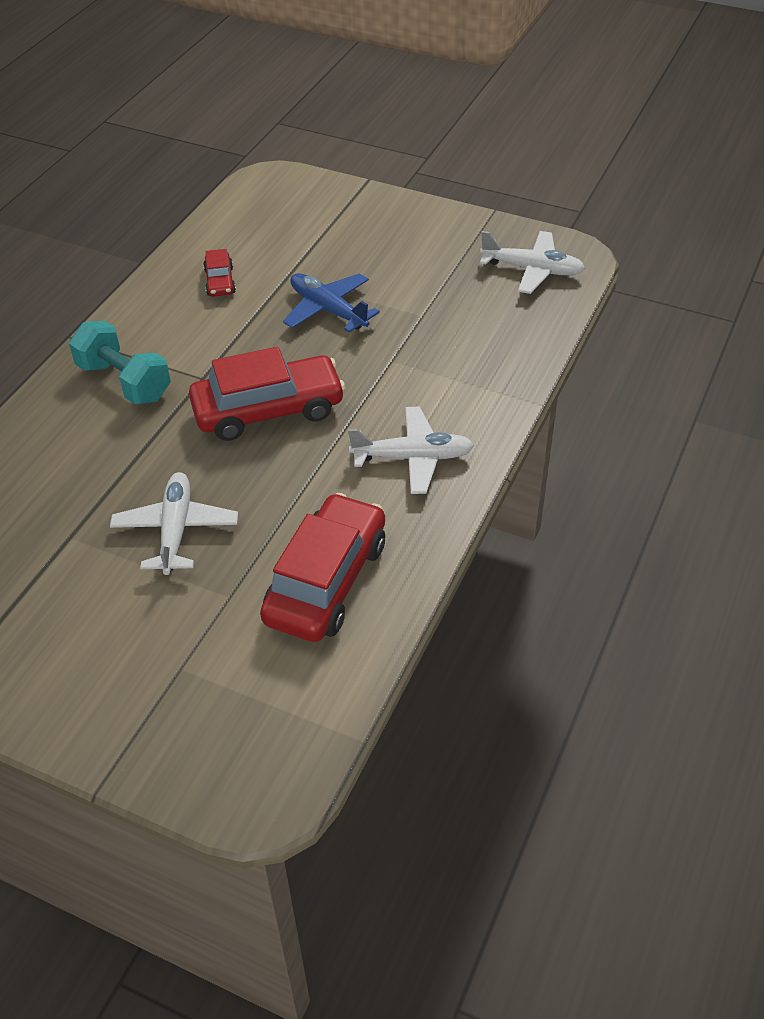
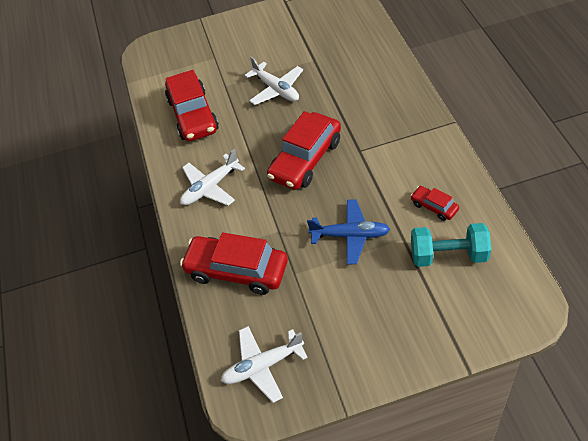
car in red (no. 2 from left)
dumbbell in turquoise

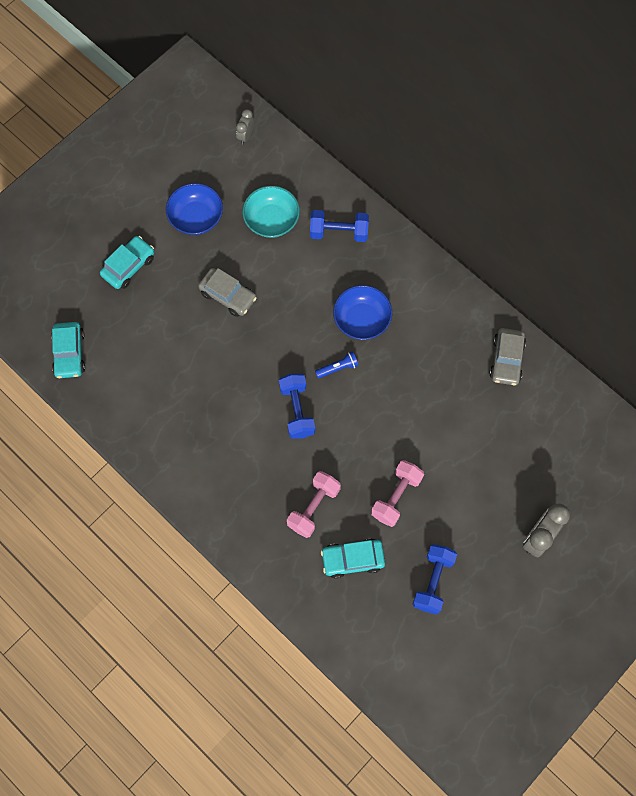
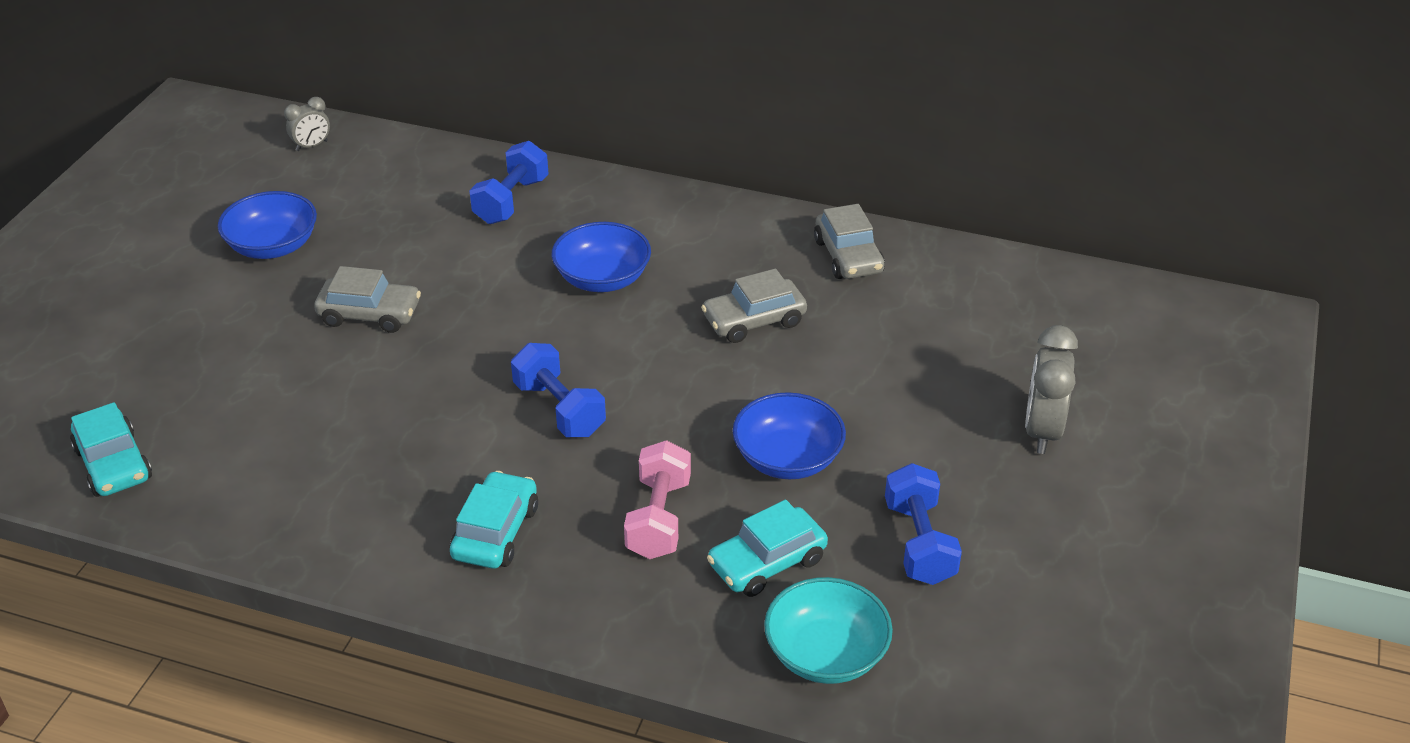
clock in grey (no. 1 from left)
car in turquoise (no. 2 from left)
dumbbell in blue (no. 1 from left)
car in grey (no. 2 from left)
bowl in blue (no. 3 from left)
bowl in turquoise
flashlight in blue

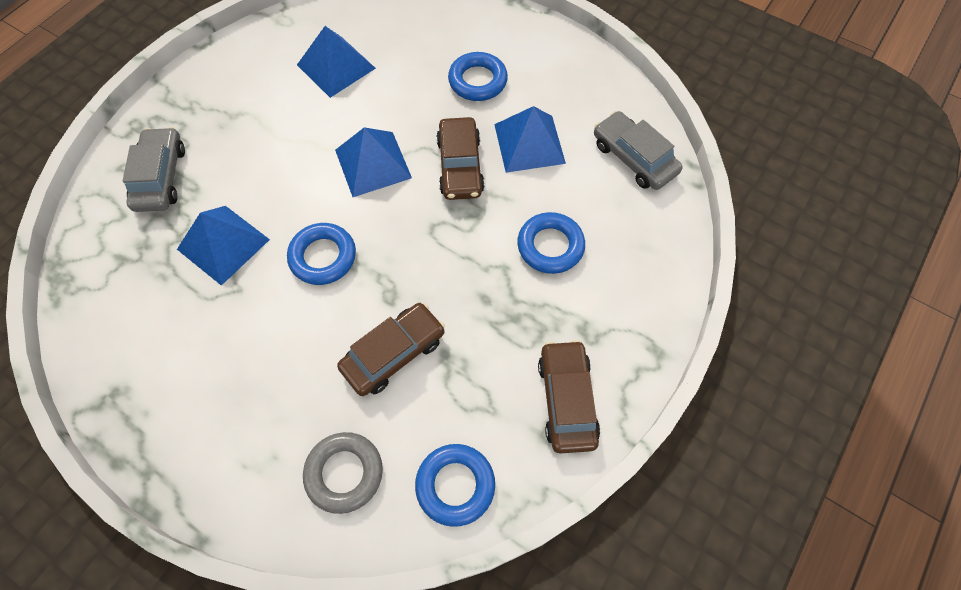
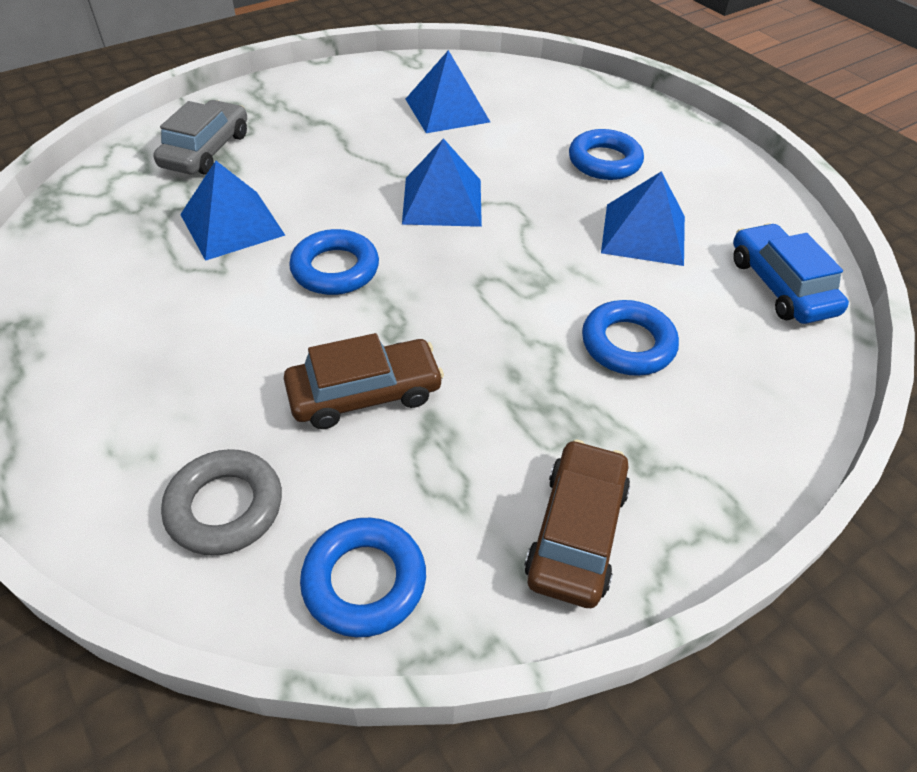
car in blue
car in brown (no. 2 from left in the first image)

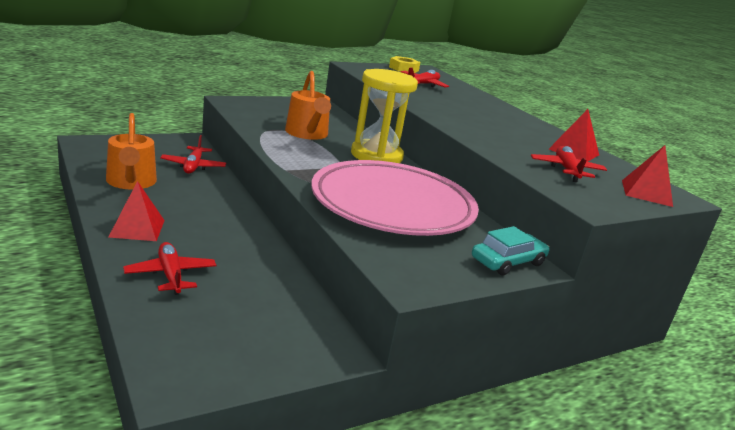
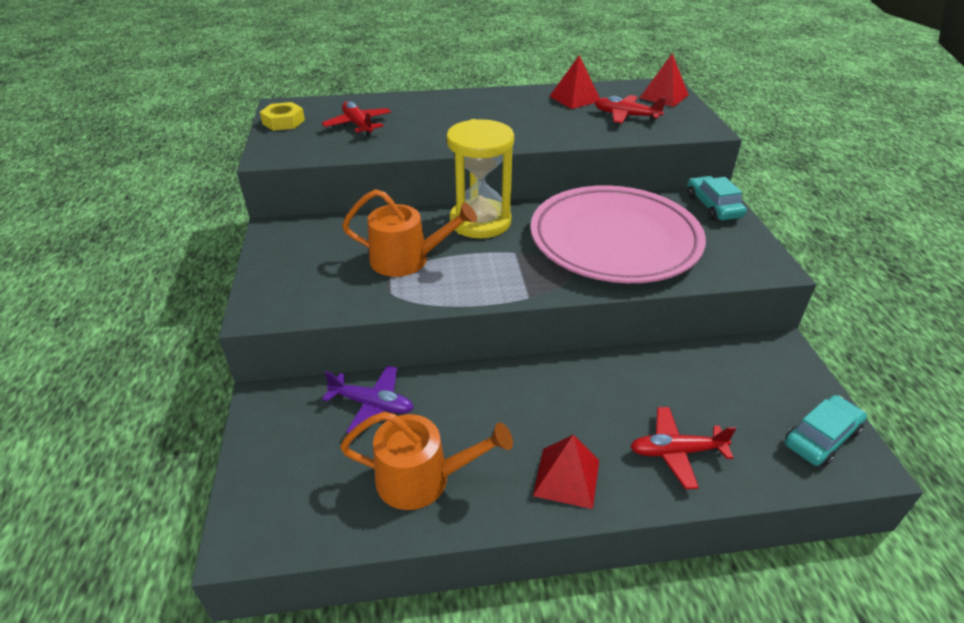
plane in purple
car in turquoise (no. 2 from left)

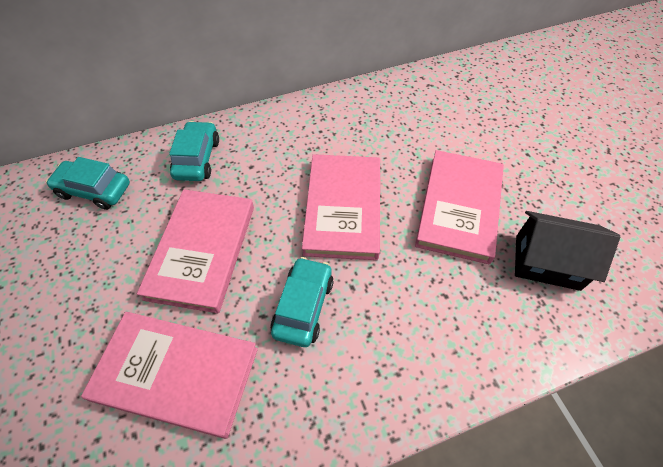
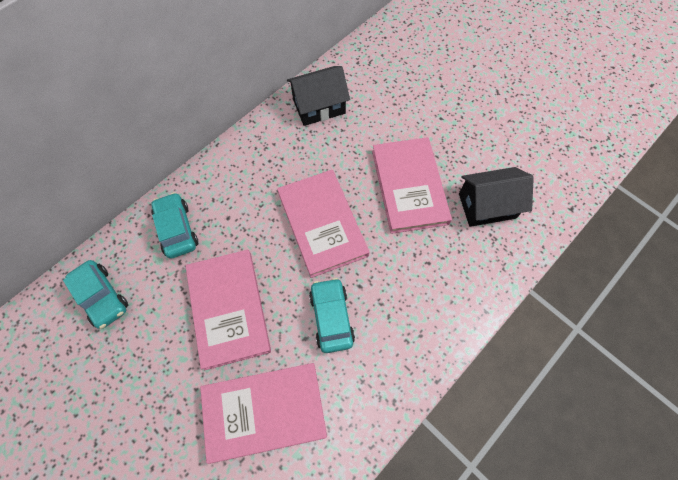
car in turquoise (no. 1 from left)
house in black (no. 1 from left)

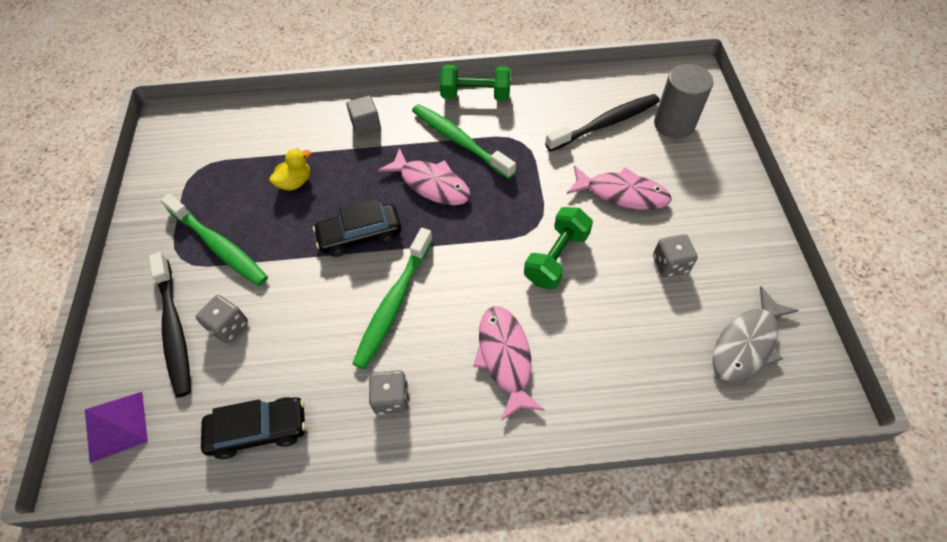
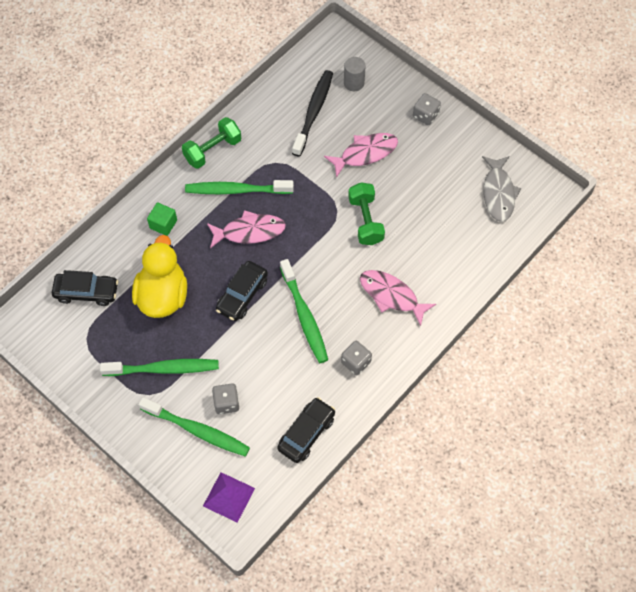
car in black (no. 1 from left)
duck in yellow
toothbrush in green (no. 2 from left)
cube in green
cylinder in grey
dice in grey (no. 3 from left)

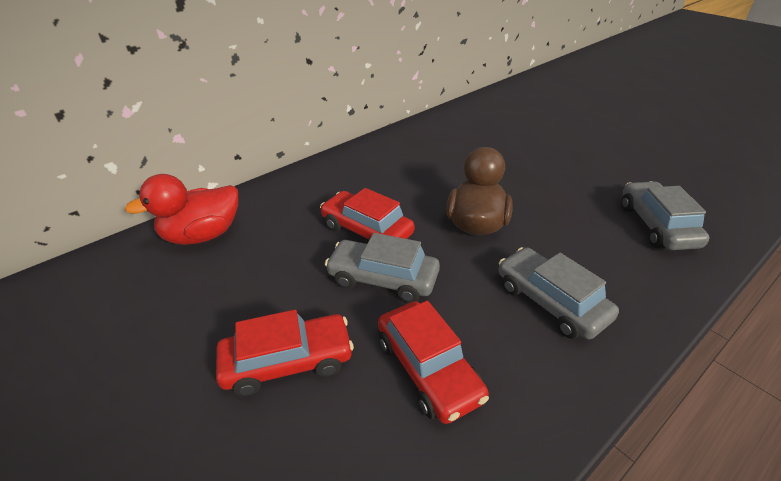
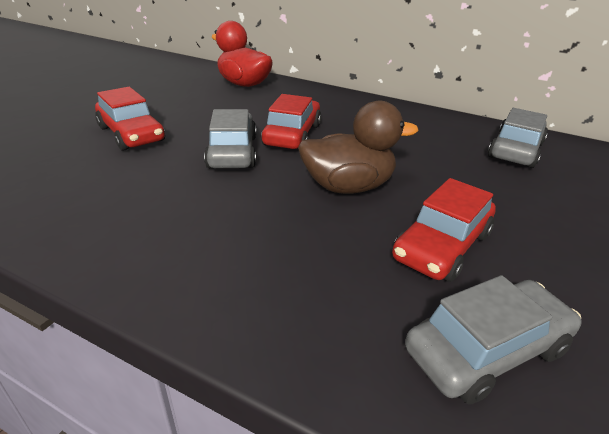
car in red (no. 3 from left)
car in grey (no. 3 from left)

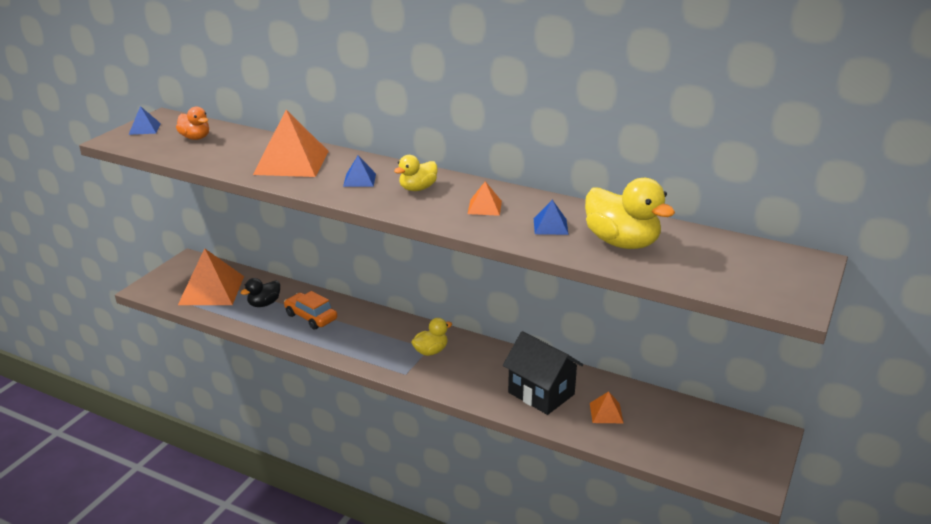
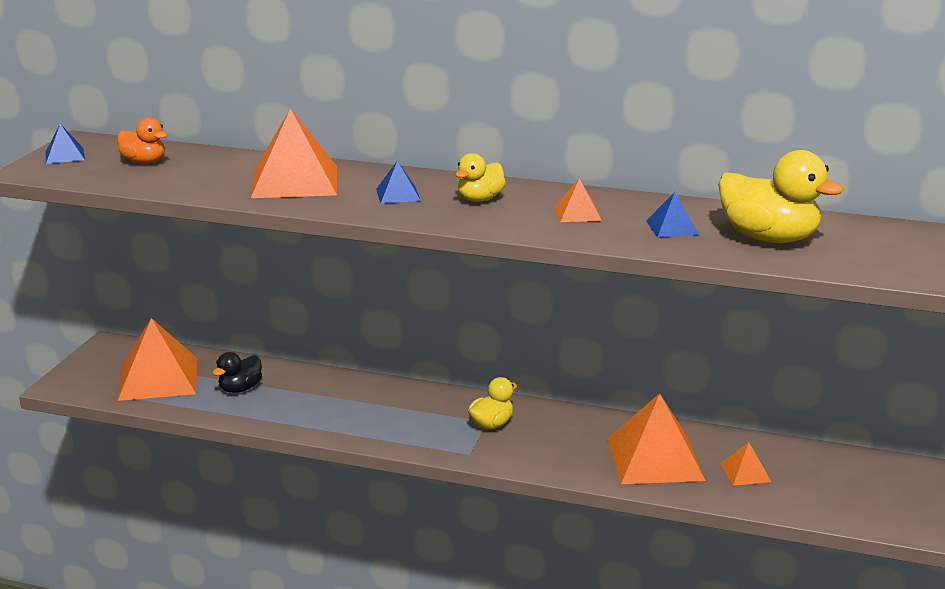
pyramid in orange (no. 4 from left)
car in orange

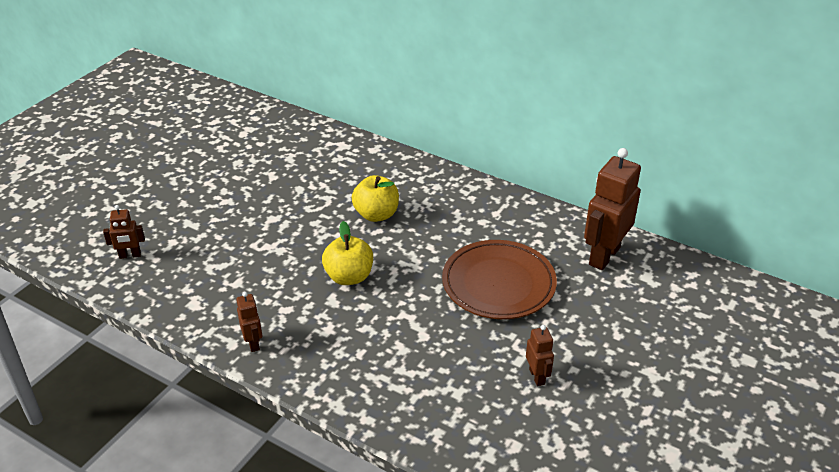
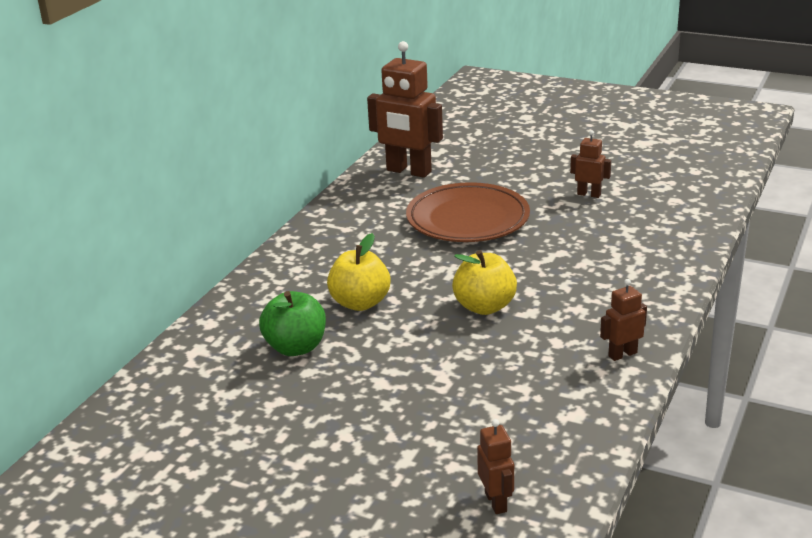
apple in green
robot in brown (no. 3 from left)

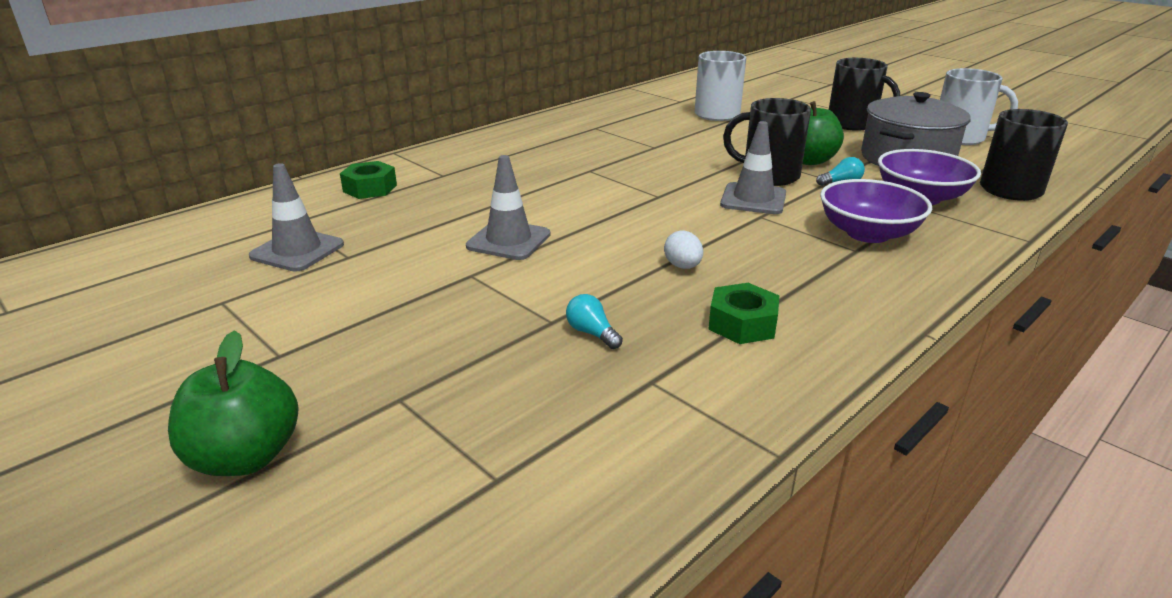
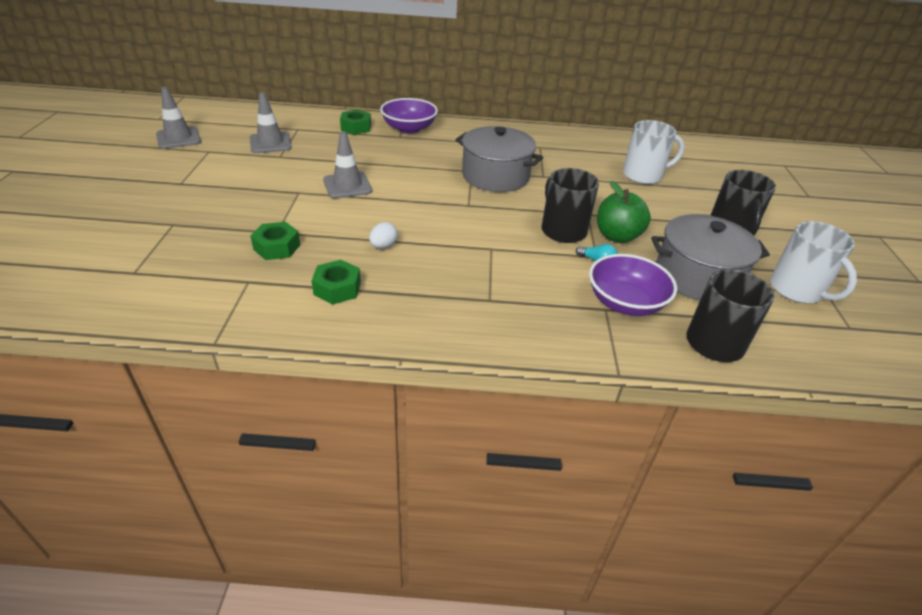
traffic cone in grey (no. 1 from left)
nut in green (no. 1 from left)
bowl in purple (no. 1 from left)
pot in grey (no. 1 from left)
apple in green (no. 1 from left in the first image)

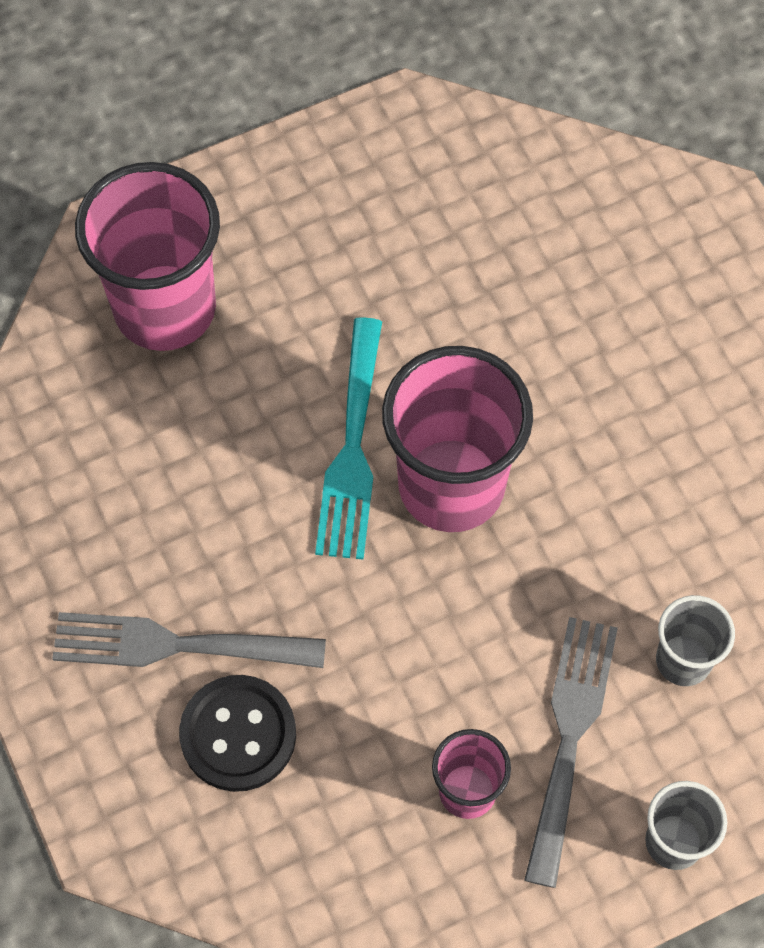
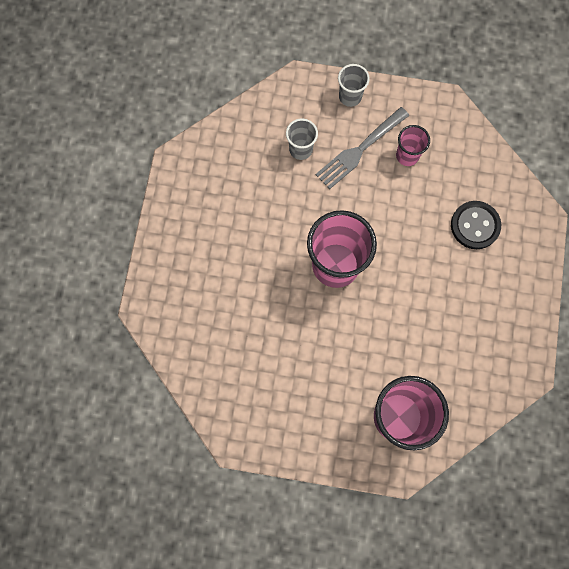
fork in grey (no. 1 from left in the first image)
fork in turquoise

